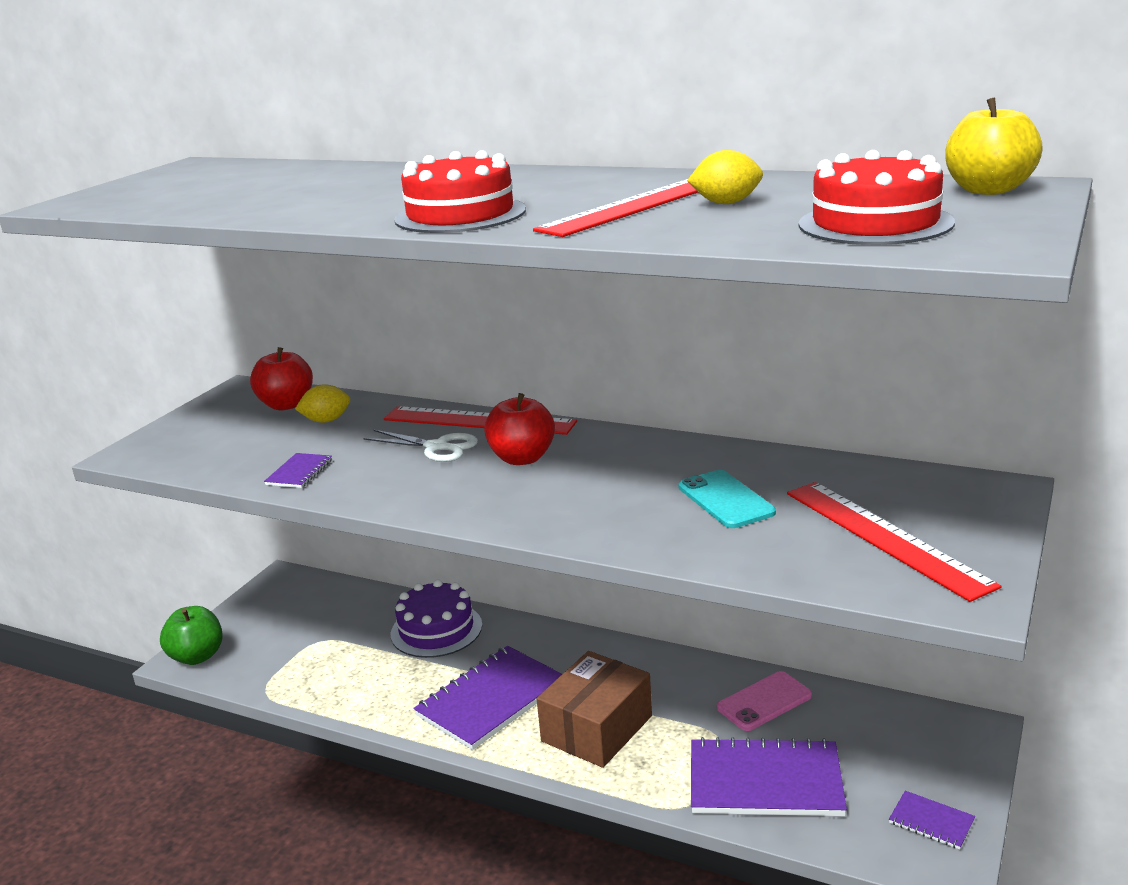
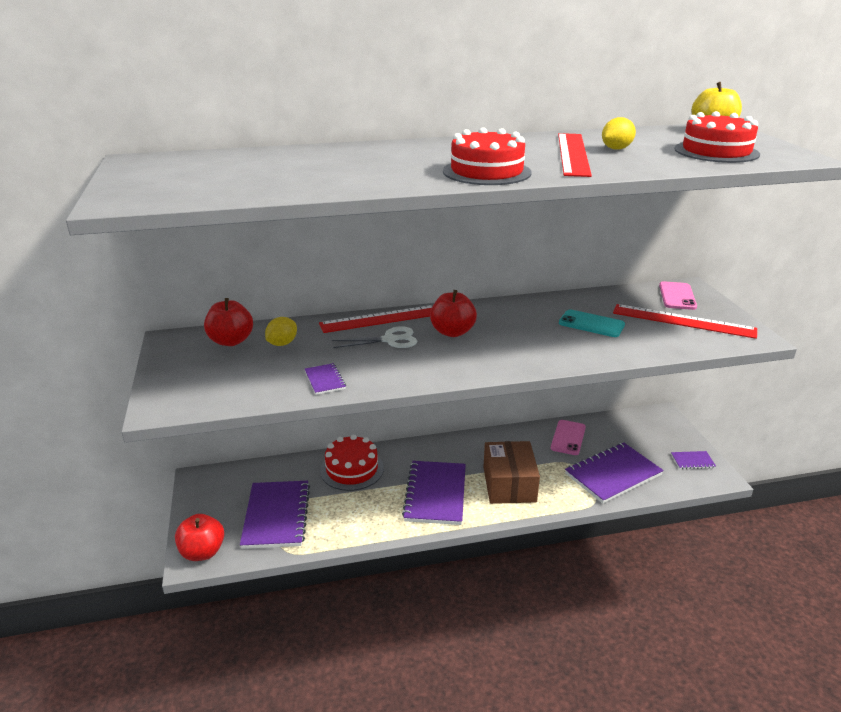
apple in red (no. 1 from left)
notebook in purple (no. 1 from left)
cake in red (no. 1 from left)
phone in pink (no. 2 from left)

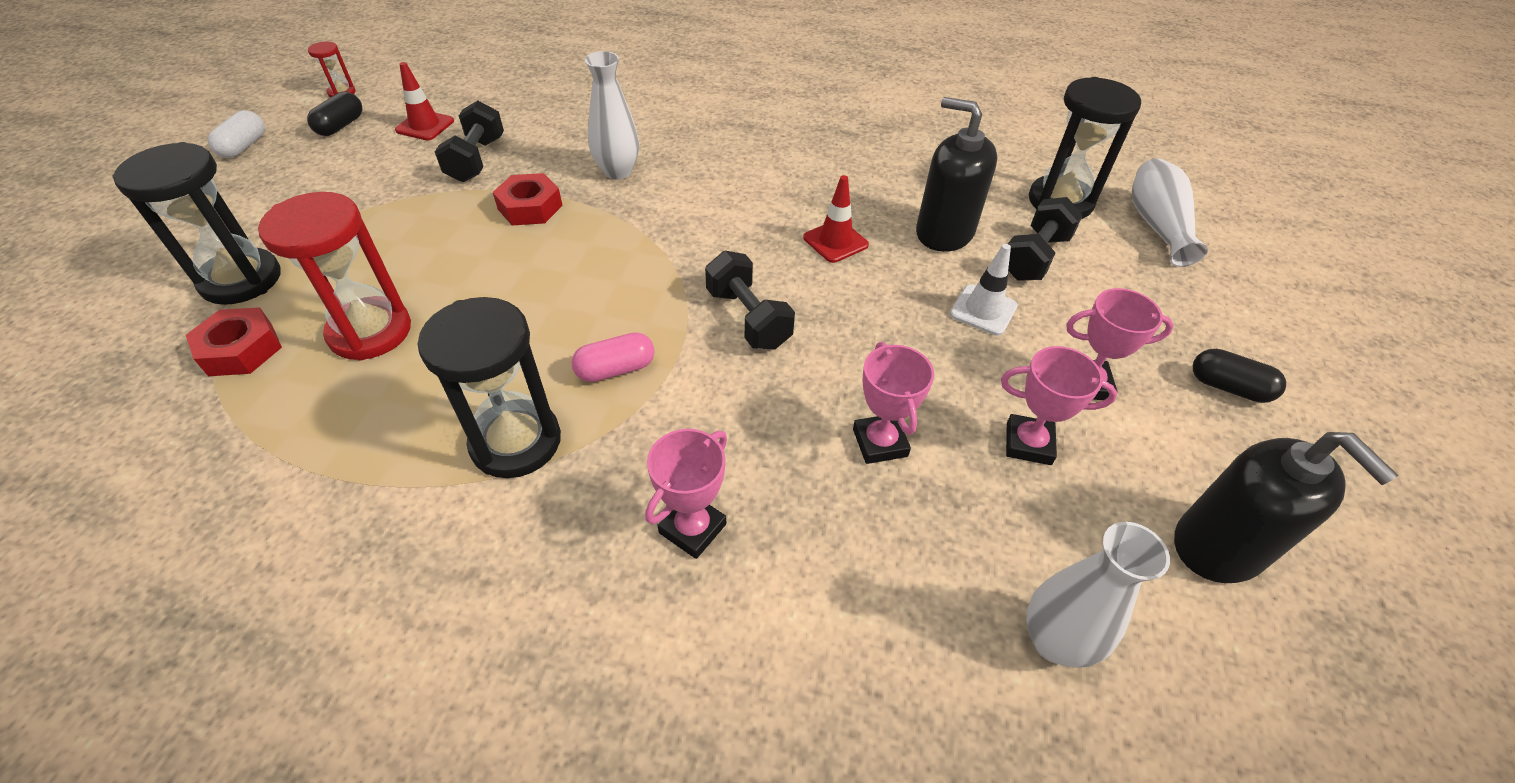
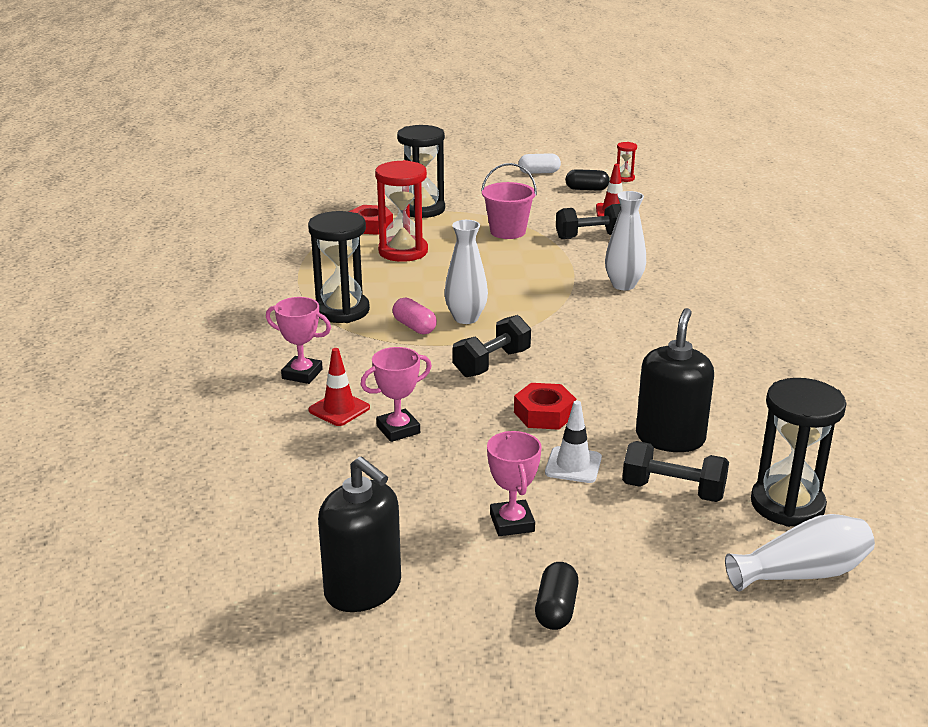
traffic cone in red (no. 1 from left)
soap dispenser in black (no. 1 from left)
vase in white (no. 1 from left)
bucket in pink
nut in red (no. 2 from left)
trophy in pink (no. 3 from left in the first image)

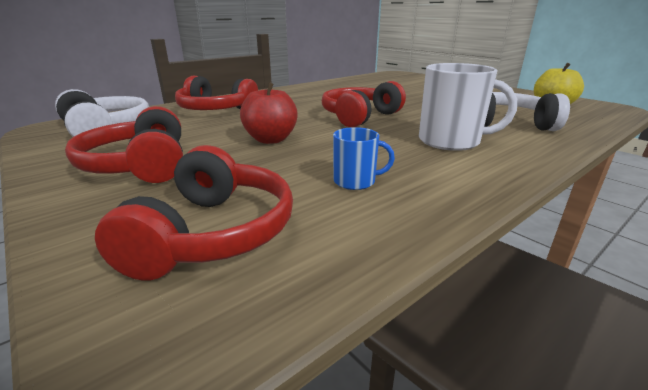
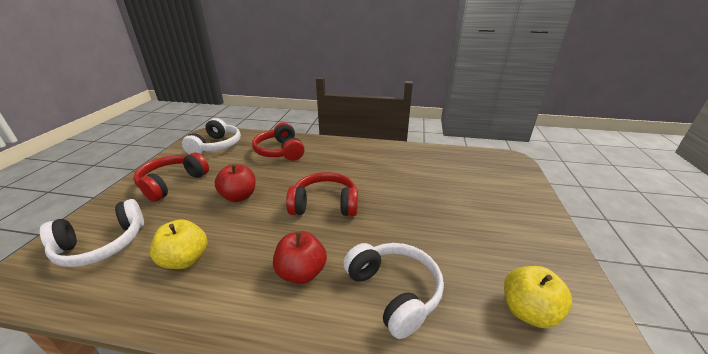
headphones in white (no. 1 from left)
apple in yellow (no. 1 from left)
apple in red (no. 2 from left)

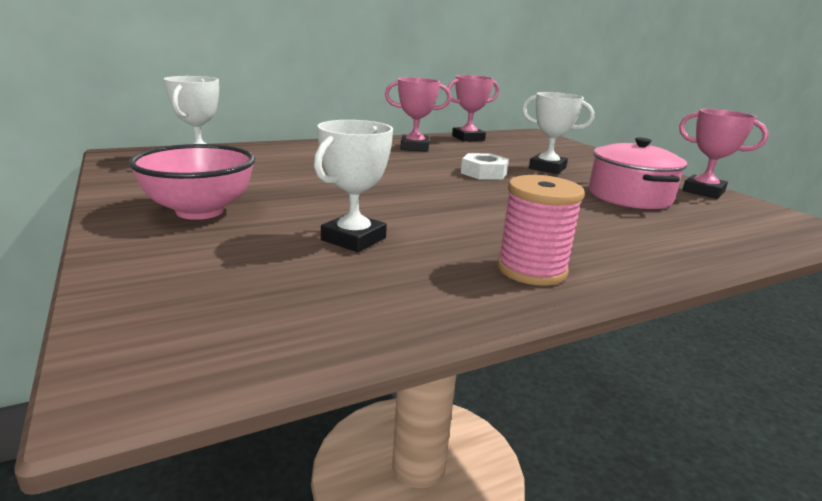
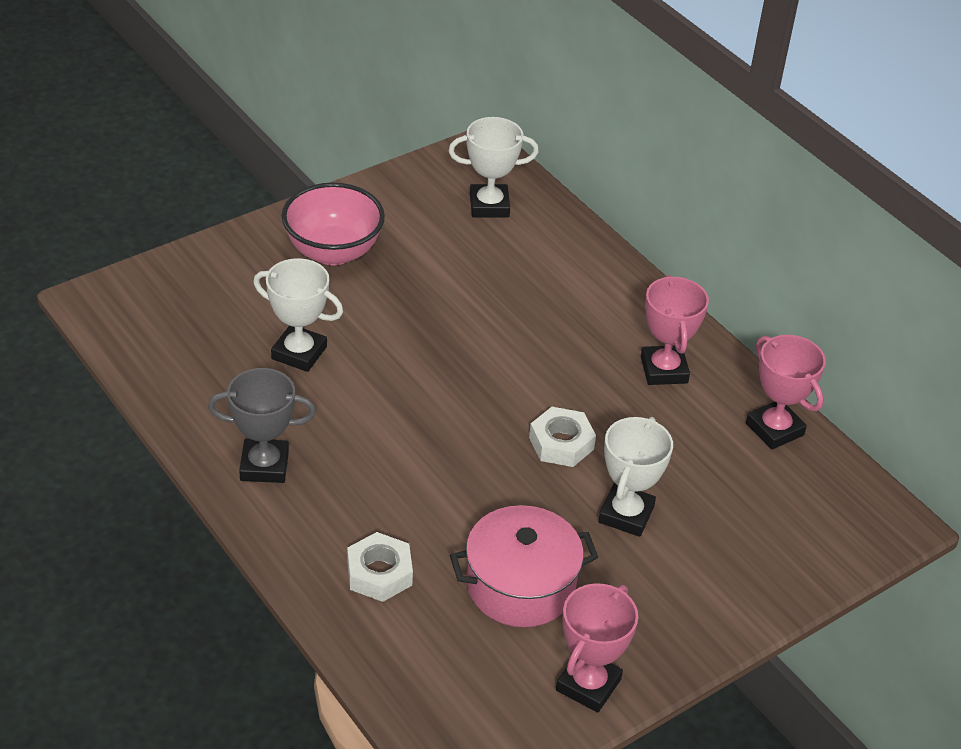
trophy in grey
nut in white (no. 1 from left)

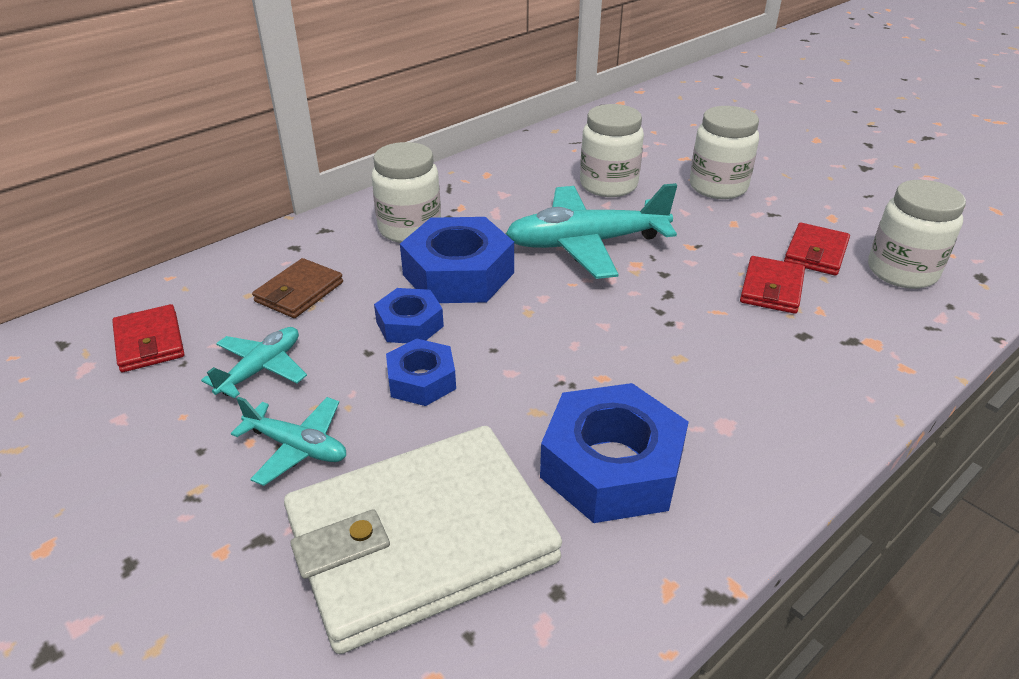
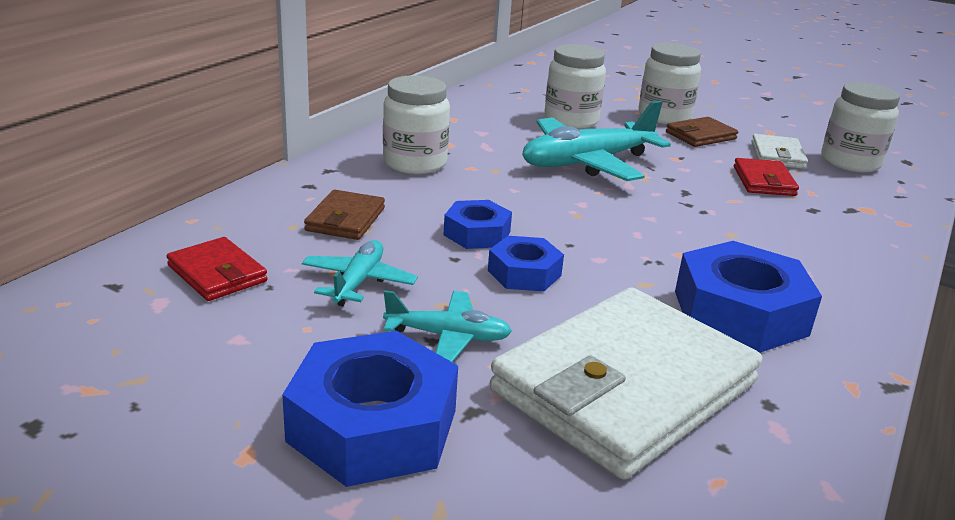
nut in blue (no. 1 from left)
wallet in brown (no. 2 from left)
wallet in white (no. 2 from left)

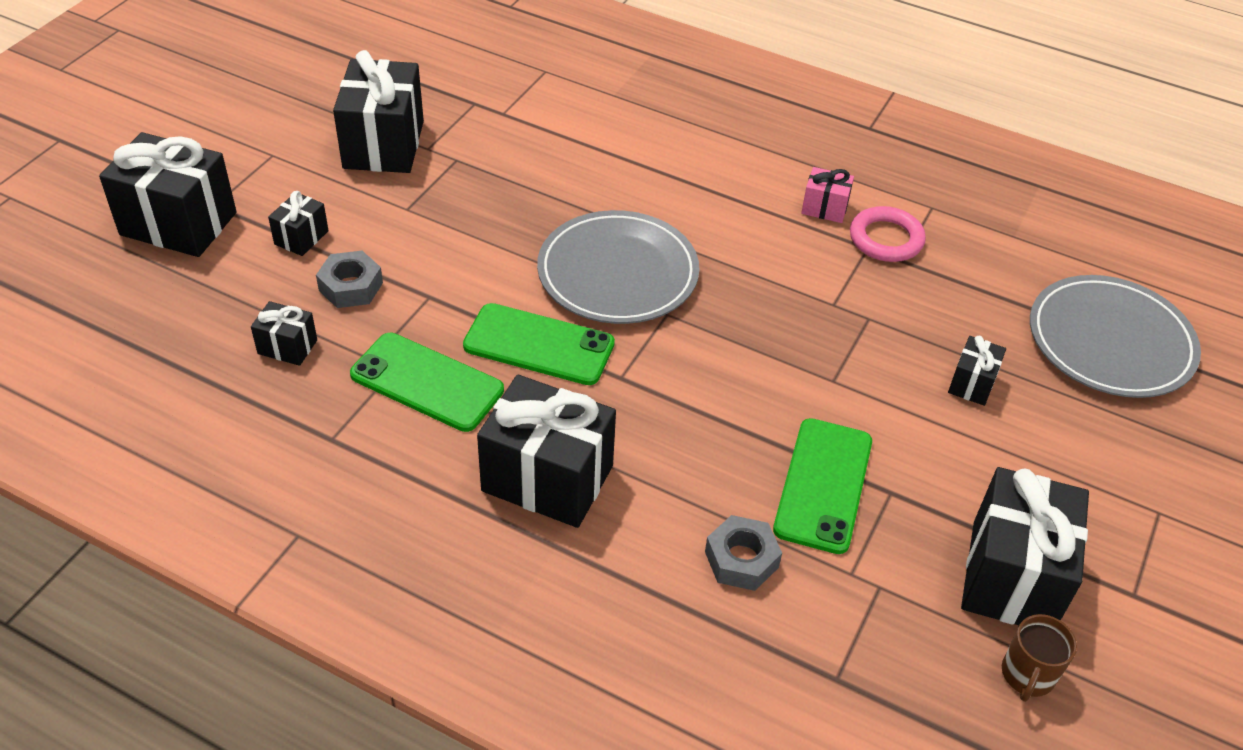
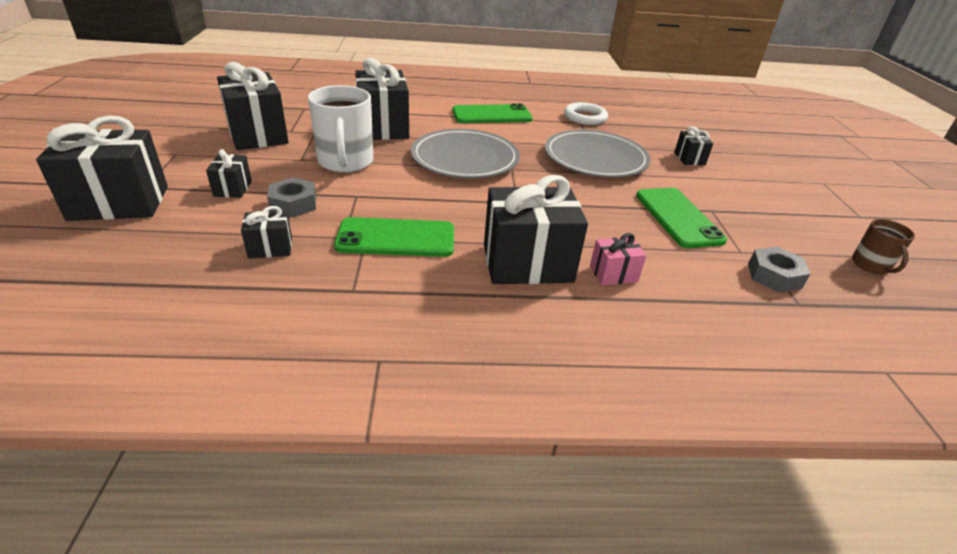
mug in white
gift in black (no. 5 from left)
phone in green (no. 2 from left)
plate in grey (no. 2 from left)
ring in white
gift in pink
nut in grey (no. 2 from left)

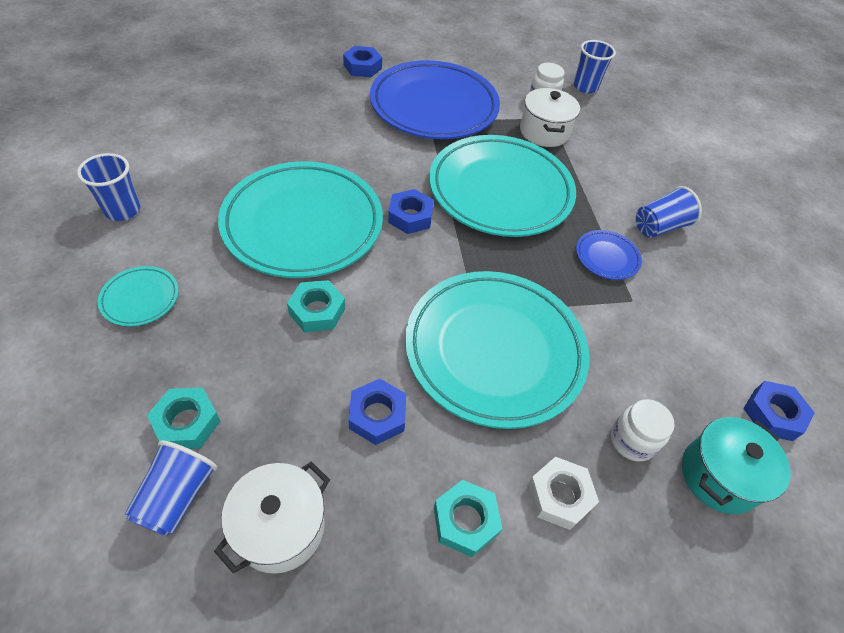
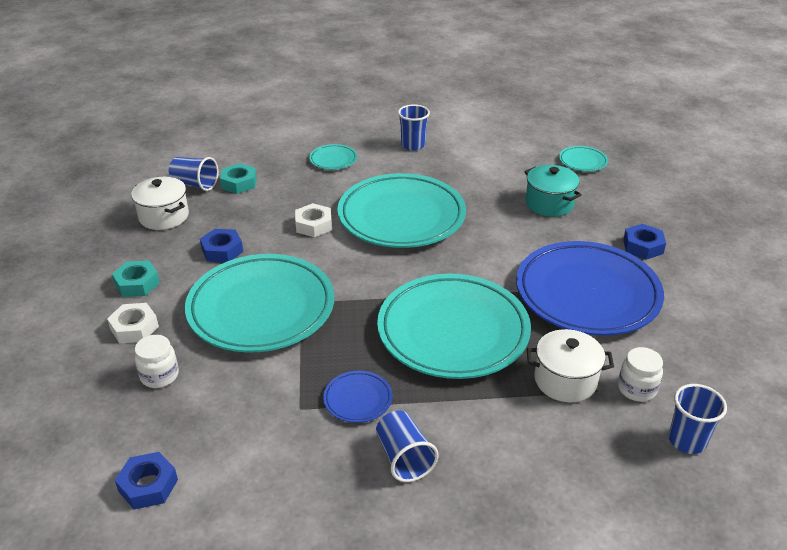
nut in white (no. 2 from left)
pot in turquoise
plate in turquoise (no. 5 from left)
nut in blue (no. 3 from left in the first image)

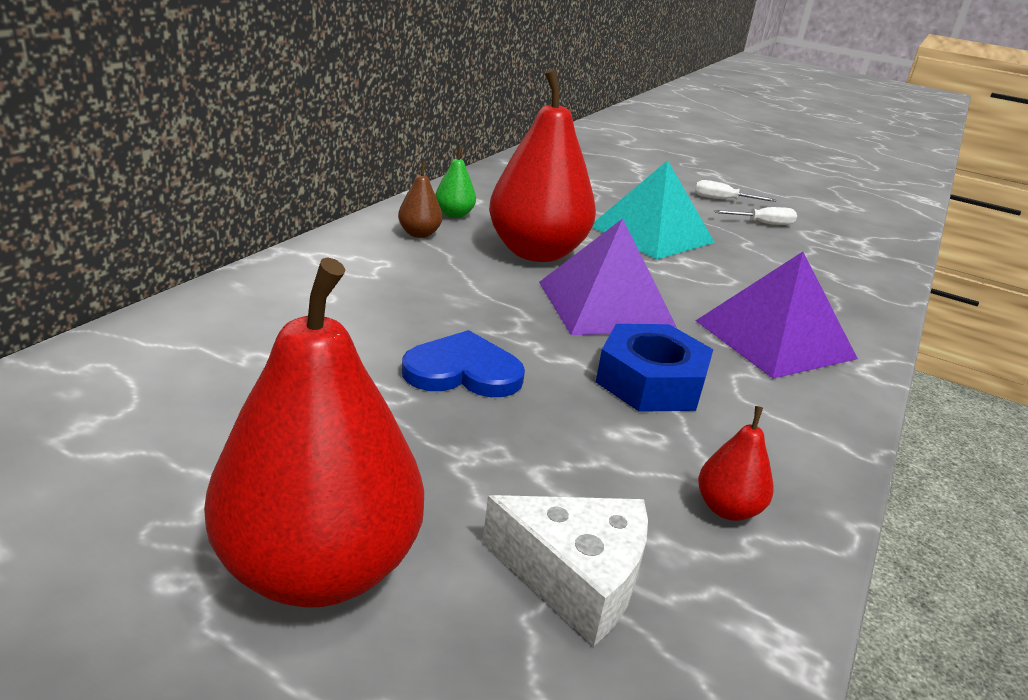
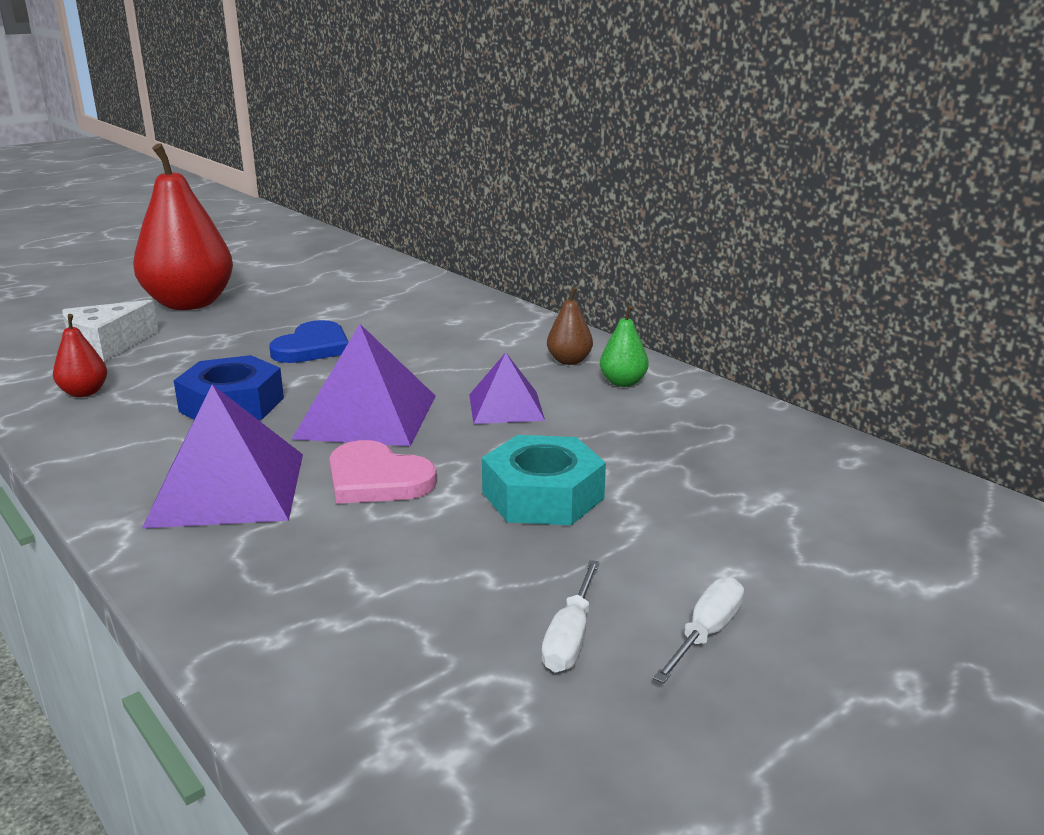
heart in pink
pyramid in purple (no. 3 from left)
nut in turquoise

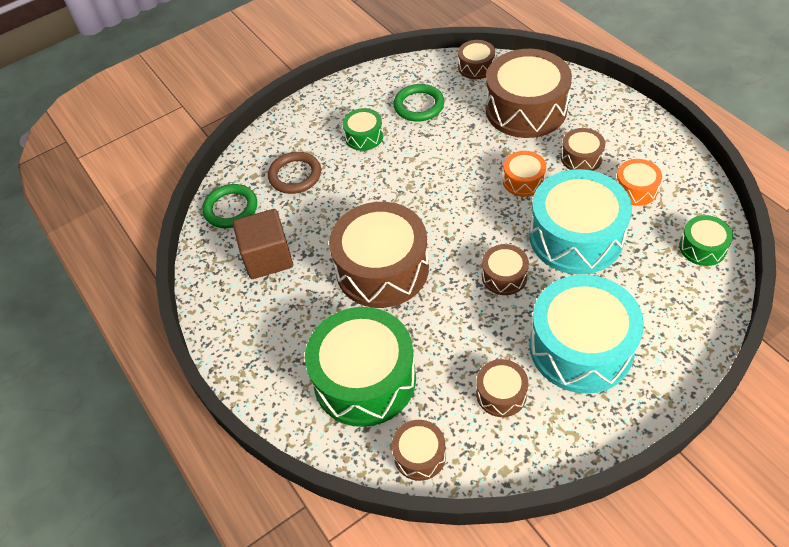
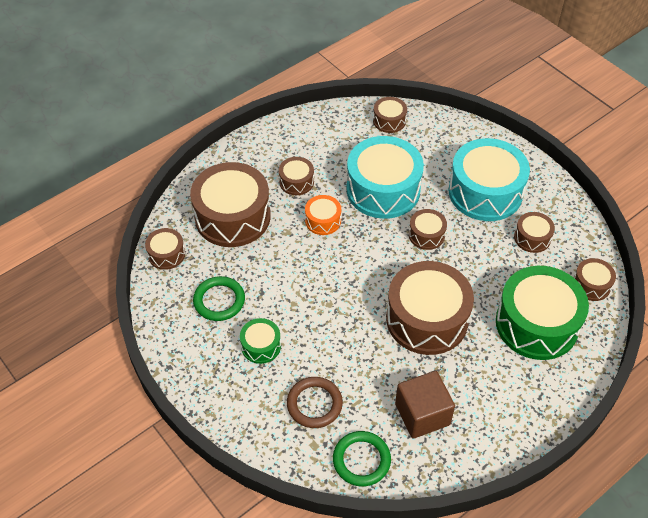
drum in brown (no. 4 from left)
drum in orange (no. 2 from left in the first image)

